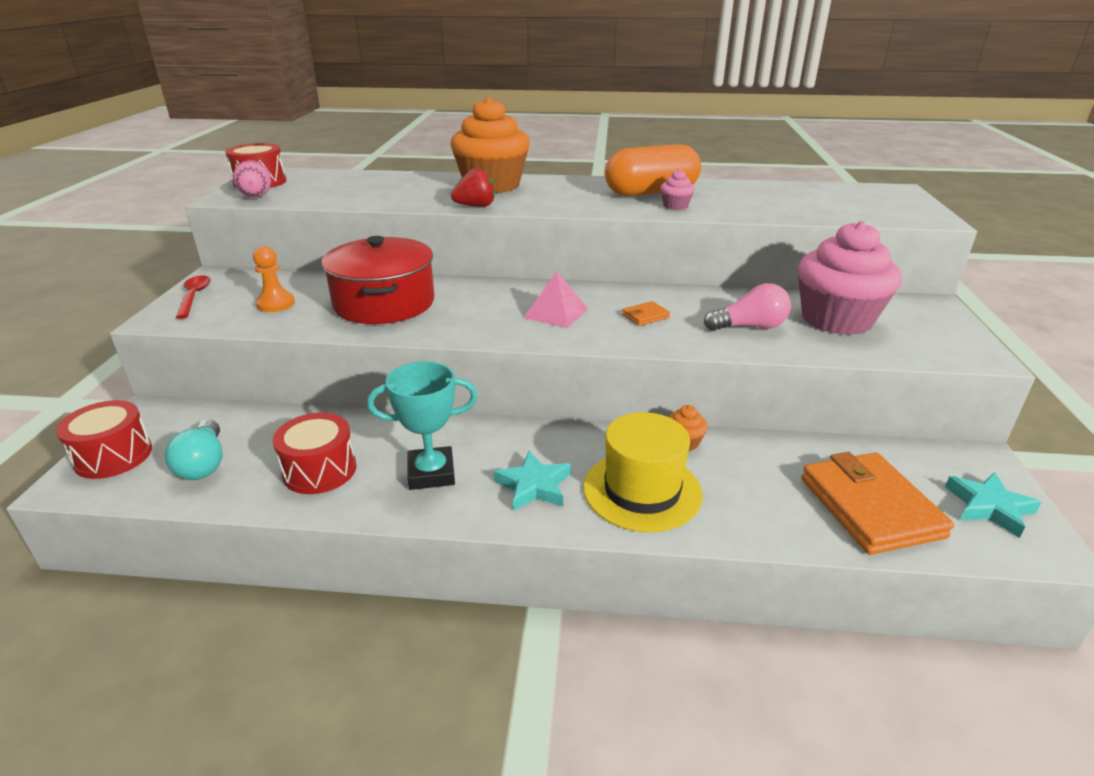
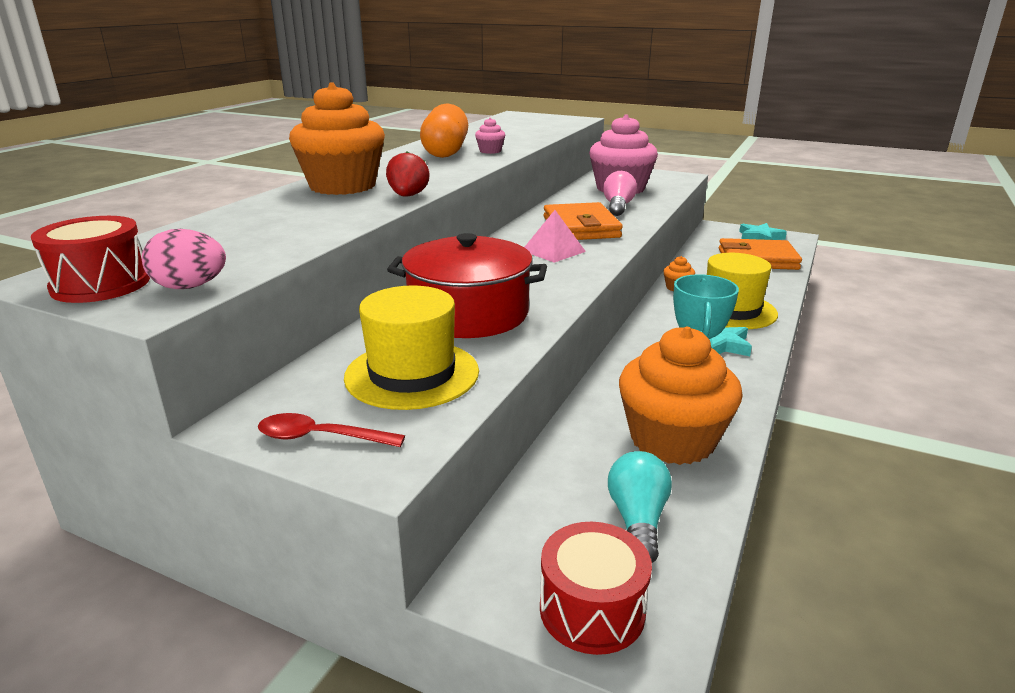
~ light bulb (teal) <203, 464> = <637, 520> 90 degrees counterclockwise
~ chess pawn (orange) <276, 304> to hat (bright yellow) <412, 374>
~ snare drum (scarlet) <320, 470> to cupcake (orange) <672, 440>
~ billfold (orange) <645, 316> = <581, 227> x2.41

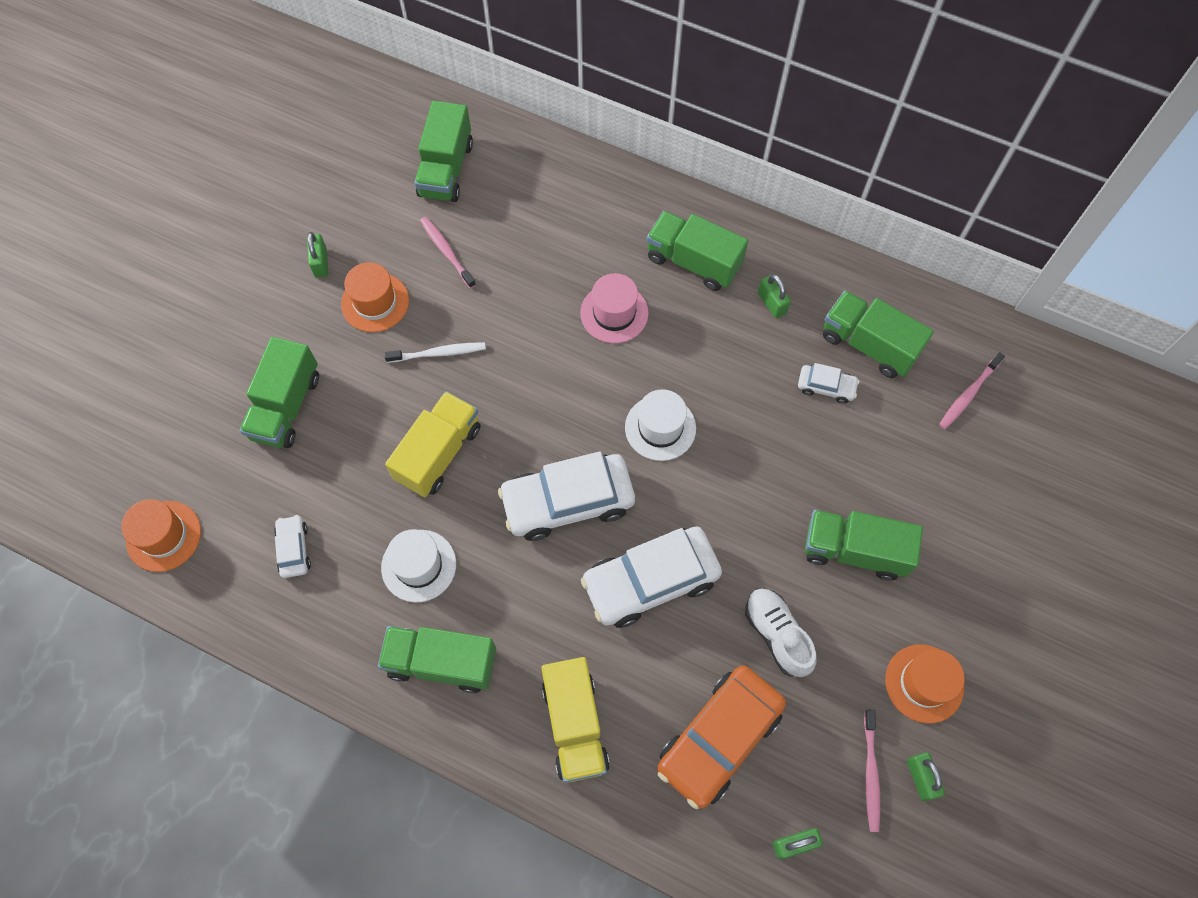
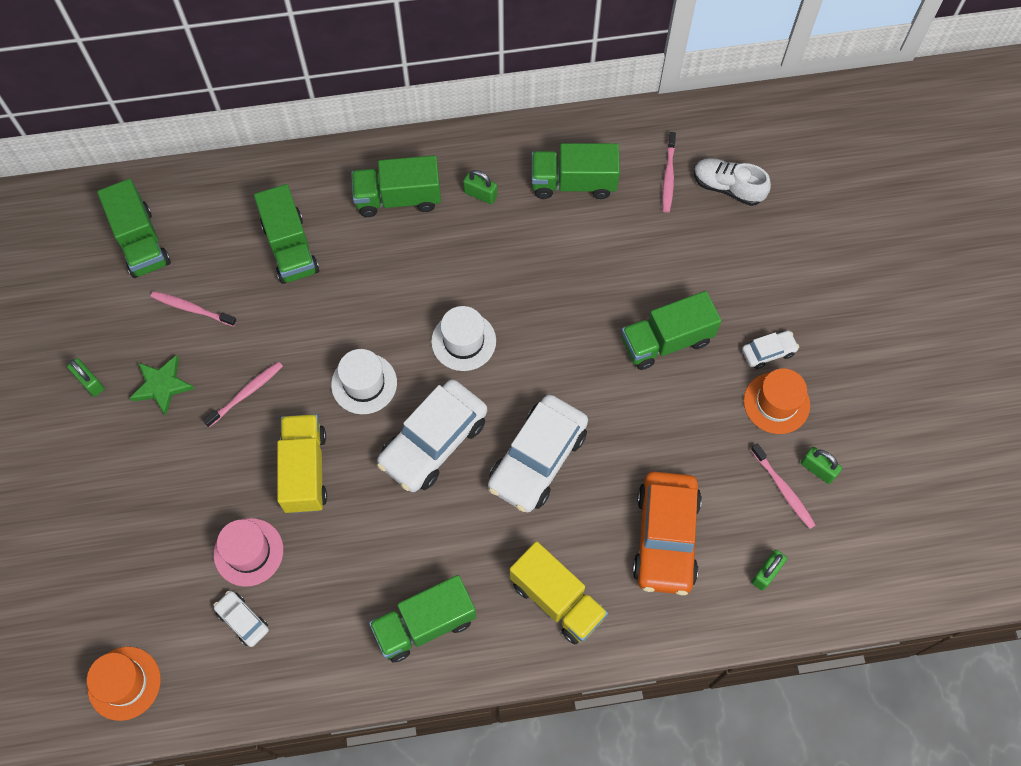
~ toy truck (leaf-green) <286, 406> to <290, 248>
~ hat (orange) <375, 302> to five-pointed star (leaf-green) <162, 385>
~ hat (pure white) <418, 565> to <364, 383>
~ toothbrush (pure white) <439, 353> to toothbrush (rosy) <246, 393>
~ hat (rosy) <614, 313> to <248, 552>
~ sneaker (pure white) <777, 635> to <727, 187>
~ automobile (pure white) <826, 387> to <768, 352>

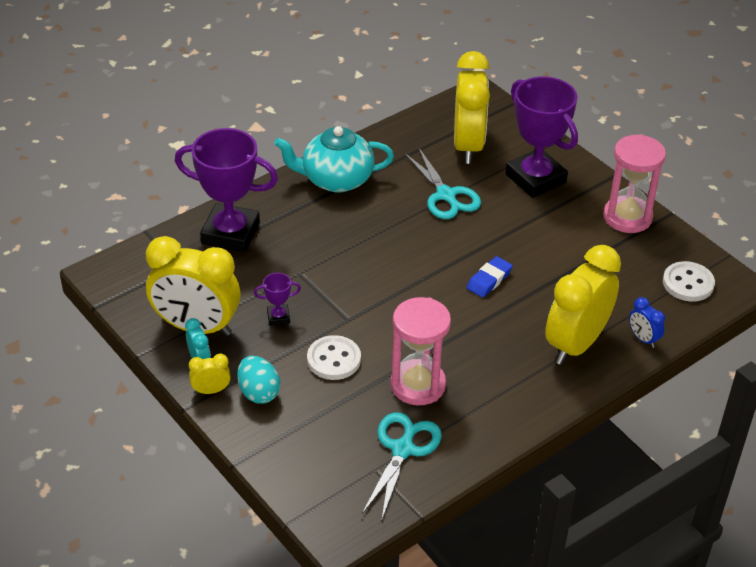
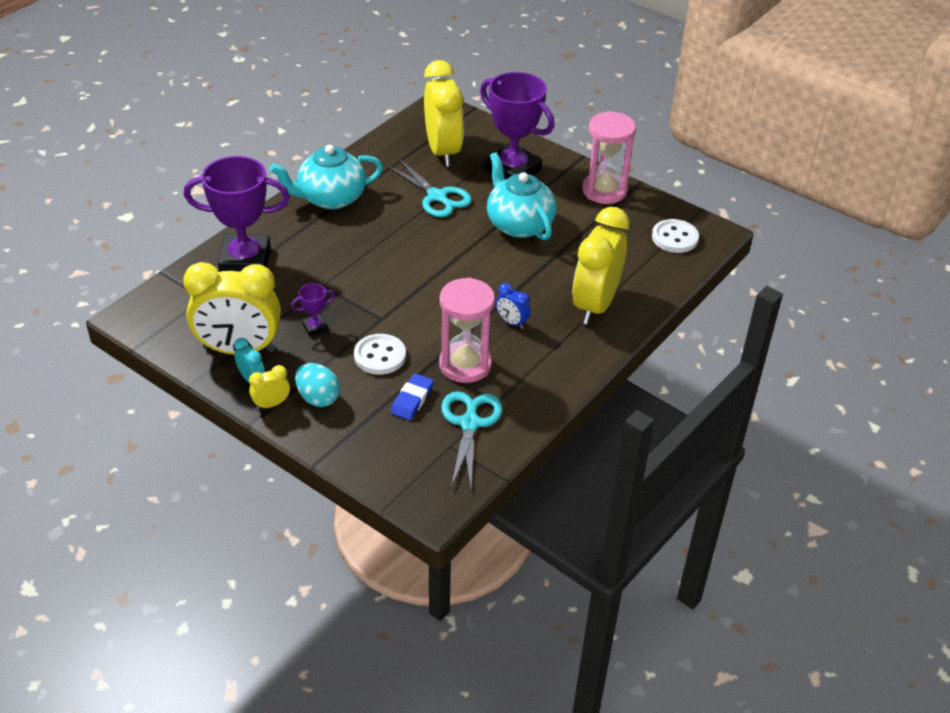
~ eraser (blue) <489, 280> to <412, 400>
~ clock (blue) <643, 339> to <512, 322>
+ tea pot (teal) <519, 224>

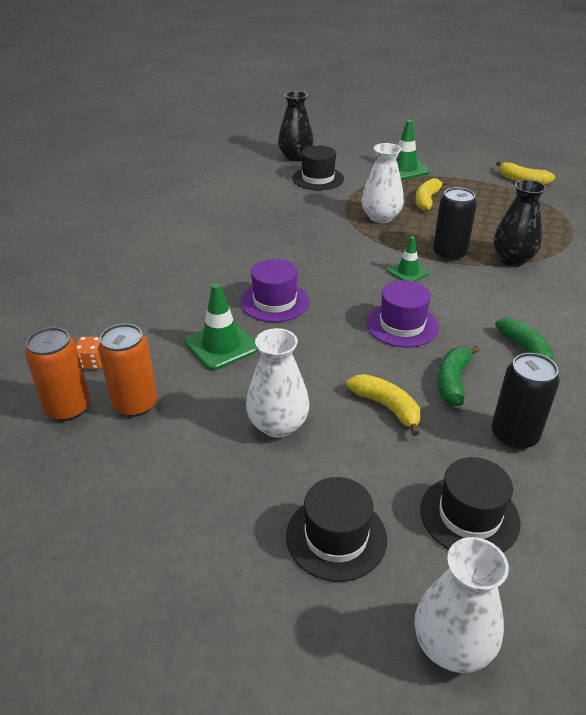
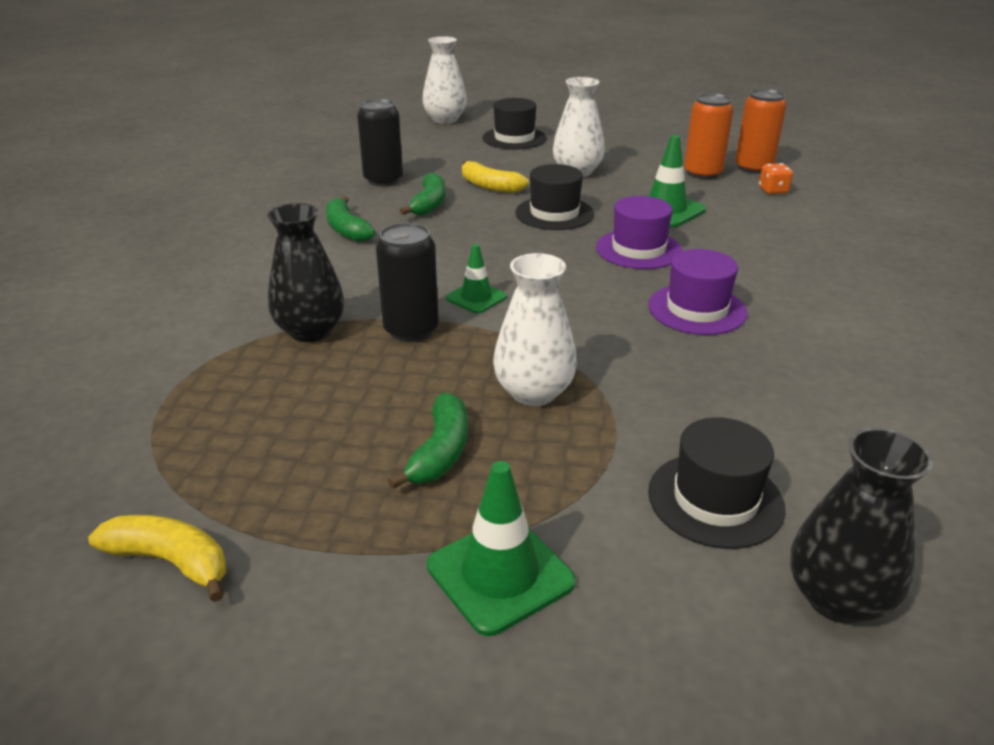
~ hat (royal purple) <402, 325> to <697, 309>
~ banana fruit (bright yellow) <427, 200> to banana fruit (leaf-green) <440, 452>
~ hat (ebony) <469, 515> to <554, 213>

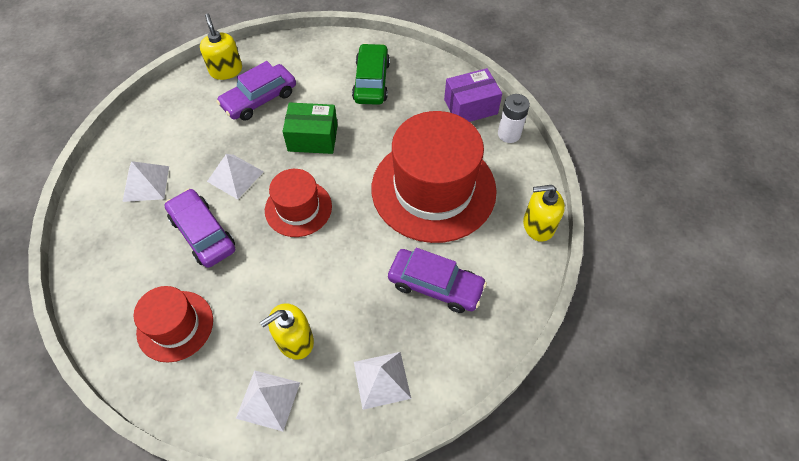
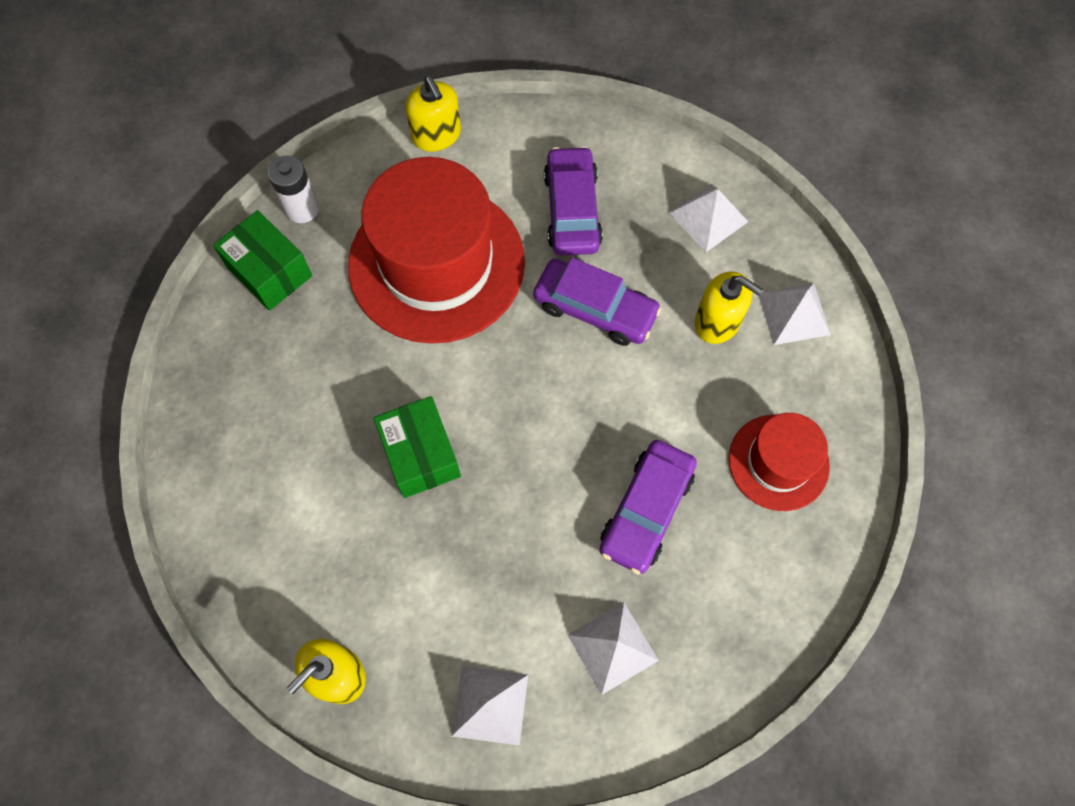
~ pyramid (pure white) <235, 176> to <490, 705>
~ automobile (royal purple) <259, 99> to <595, 309>
- hat (scarlet) <298, 208>
- automobile (leaf-green) <371, 81>
~ box (royal purple) <470, 107> to box (leaf-green) <269, 271>

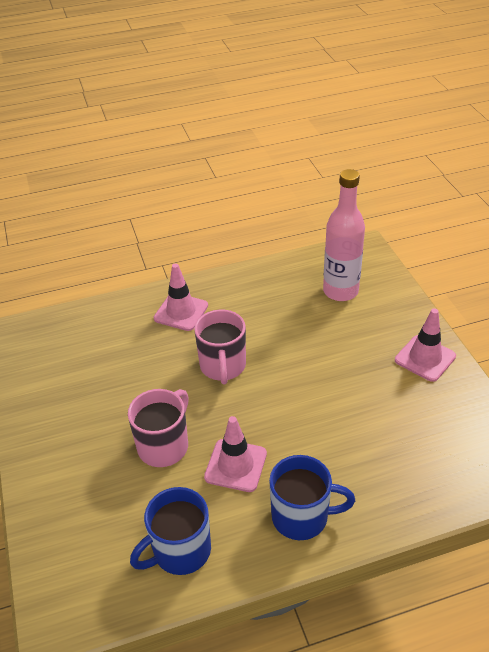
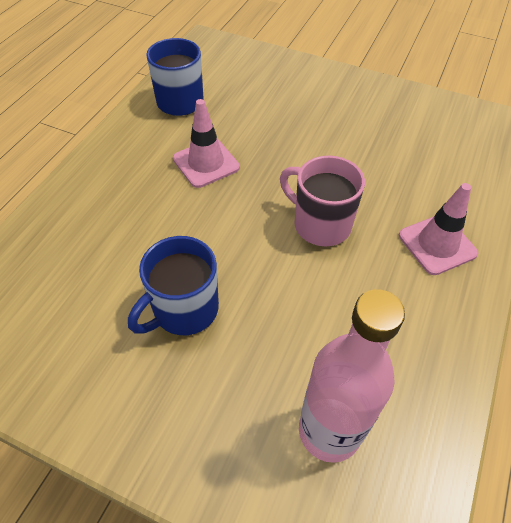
- mug (rosy) <164, 446>
~ mug (blue) <302, 517> to <184, 310>
- traffic cone (rosy) <425, 358>

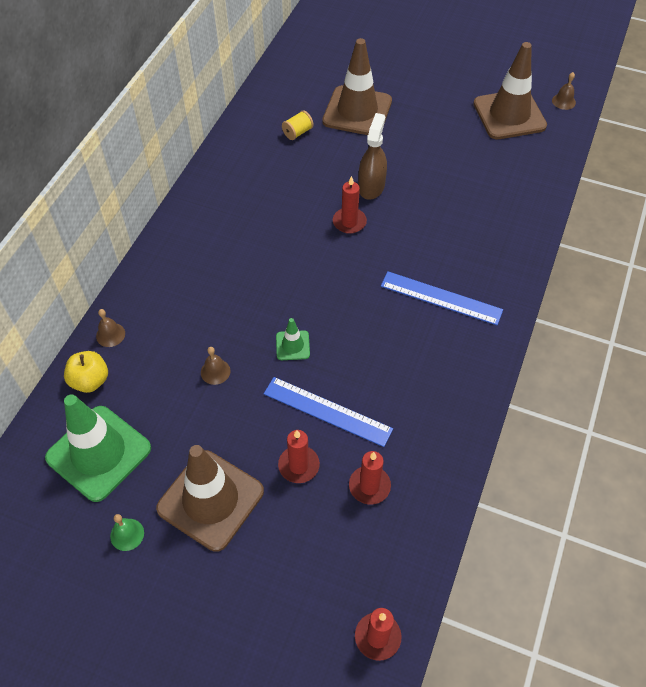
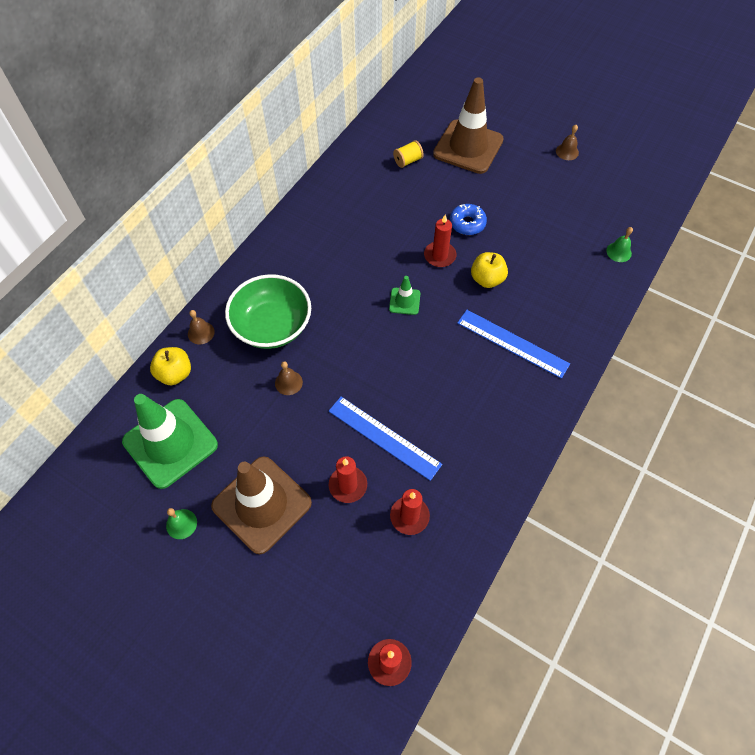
~ traffic cone (leaf-green) <292, 345> to <404, 301>
~ spray bottle (brown) <371, 186> to doughnut (blue) <467, 223>
- traffic cone (brown) <509, 115>
~ bell (brown) <563, 101> to <567, 152>
+ bowl (leaf-green) <272, 326>
+ apple fruit (bright yellow) <487, 279>
+ bell (leaf-green) <619, 252>

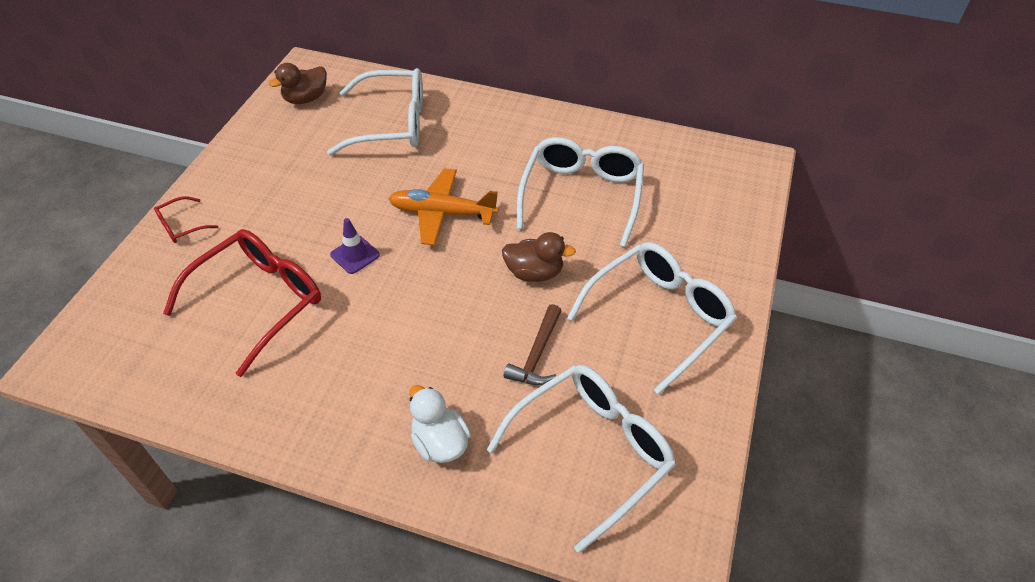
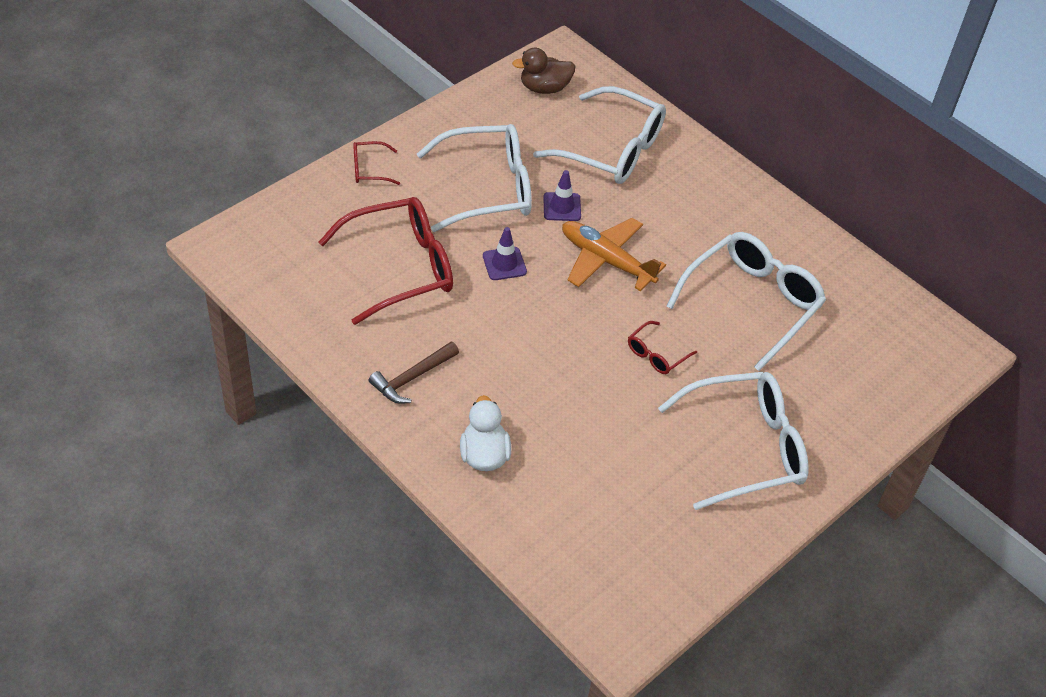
~ spectacles (pure white) <591, 452> to <488, 188>
~ toy duck (brown) <534, 272> to spectacles (scarlet) <656, 354>
~ hammer (brown) <537, 354> to <412, 378>
+ traffic cone (royal purple) <562, 207>

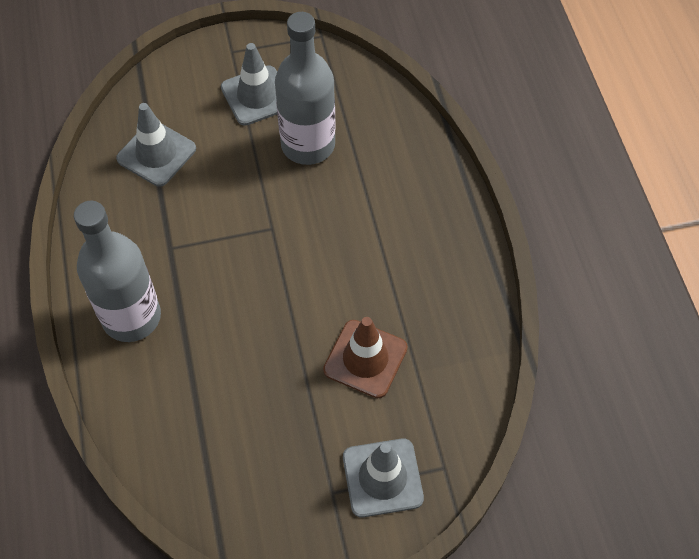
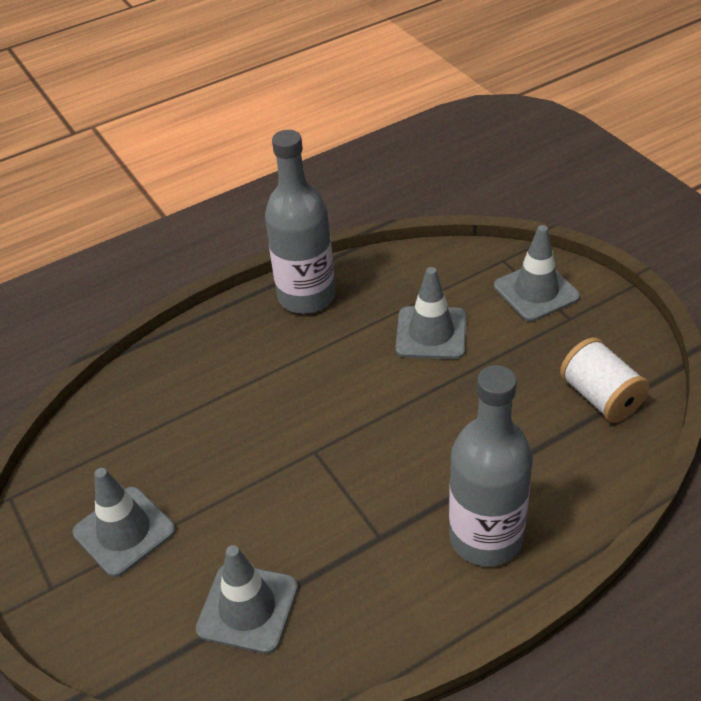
~ drink bottle (gray) <308, 145> to <306, 296>
~ traffic cone (brown) <365, 359> to traffic cone (gray) <431, 333>
+ spool (pure white) <600, 397>

